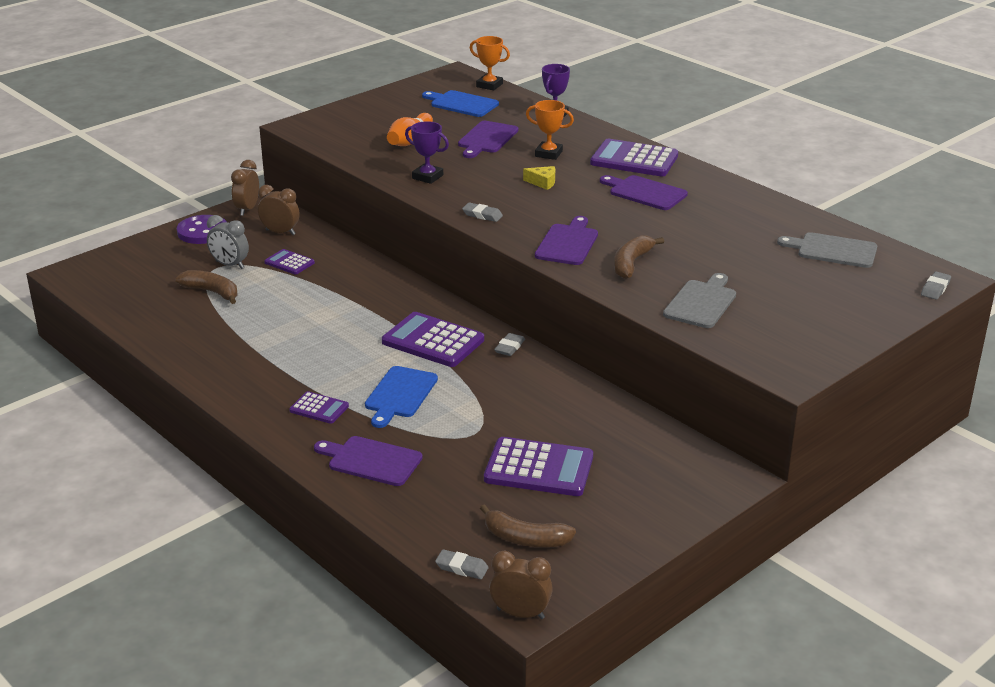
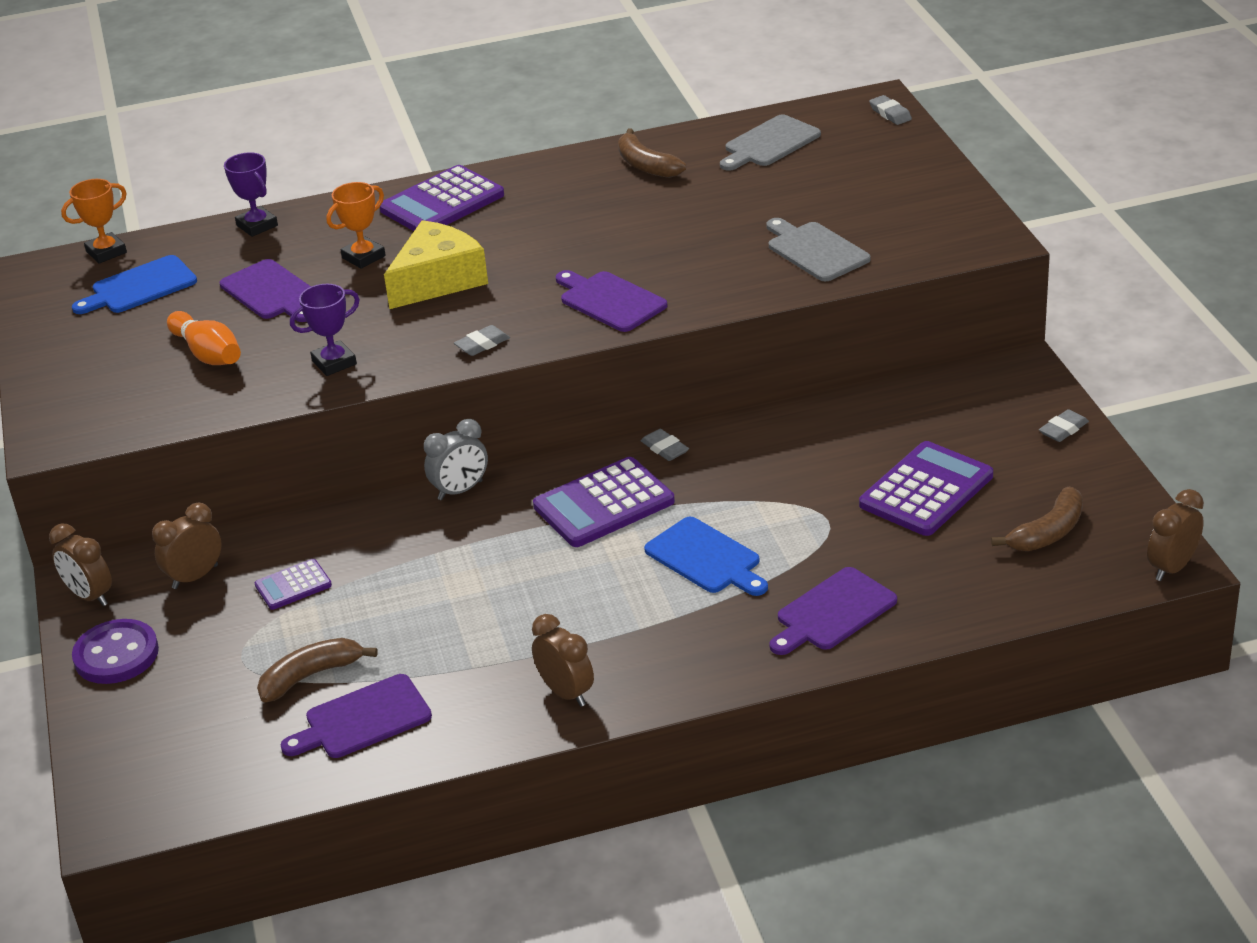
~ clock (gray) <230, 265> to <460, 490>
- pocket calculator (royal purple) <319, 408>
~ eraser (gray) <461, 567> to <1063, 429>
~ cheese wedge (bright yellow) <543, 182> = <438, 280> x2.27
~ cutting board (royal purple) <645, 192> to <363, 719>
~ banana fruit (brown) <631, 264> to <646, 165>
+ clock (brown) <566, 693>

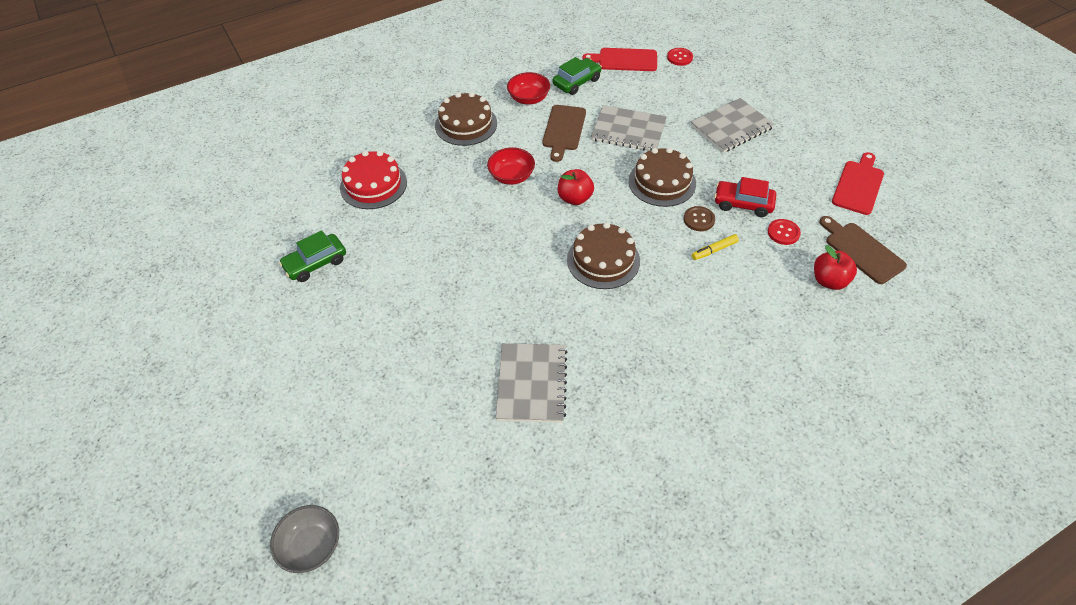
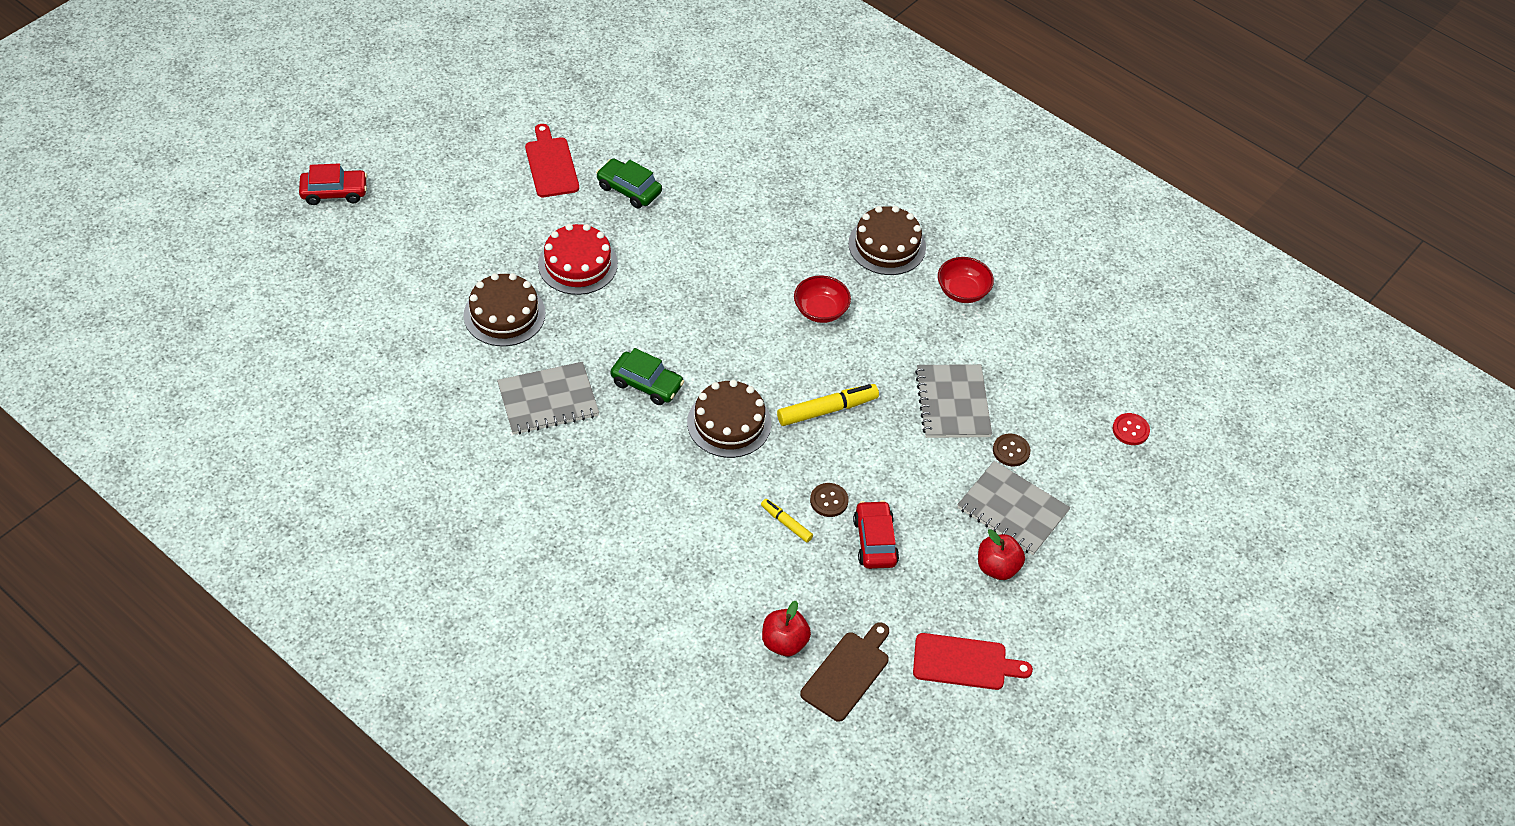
- bowl (gray) <311, 546>
~ layer cake (scarlet) <373, 185> to <577, 264>
- cutting board (brown) <563, 130>
~ automobile (leaf-green) <577, 82> to <647, 384>
~ apple fruit (scarlet) <575, 198> to <997, 567>
~ cutting board (scarlet) <624, 60> to <551, 164>
~ layer cake (brown) <662, 182> to <504, 314>
- button (scarlet) <783, 233>
+ automobile (scarlet) <334, 192>
+ felt pen (bright yellow) <827, 410>
+ button (brown) <1011, 451>

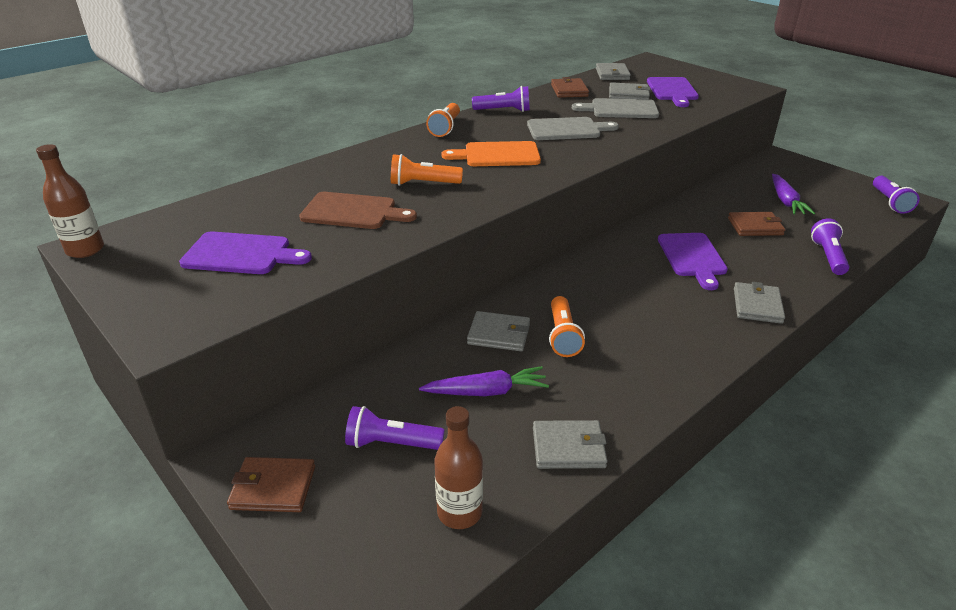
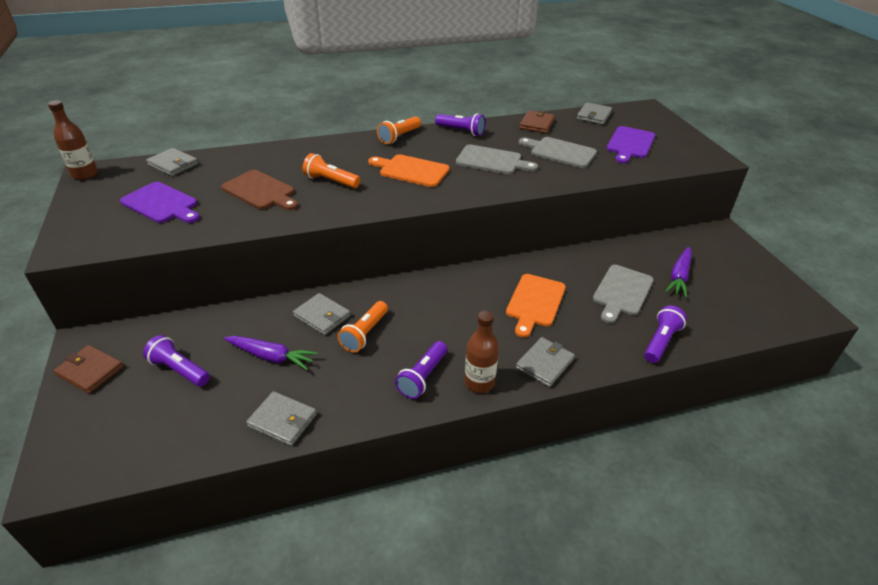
~ drink bottle (brown) <459, 512> to <479, 383>
~ billfold (gray) <628, 94> to <173, 164>
~ cutting board (royal purple) <692, 257> to cutting board (orange) <535, 302>
~ billfold (brown) <755, 227> to cutting board (gray) <622, 292>
~ flashlight (royal purple) <890, 202> to <422, 377>

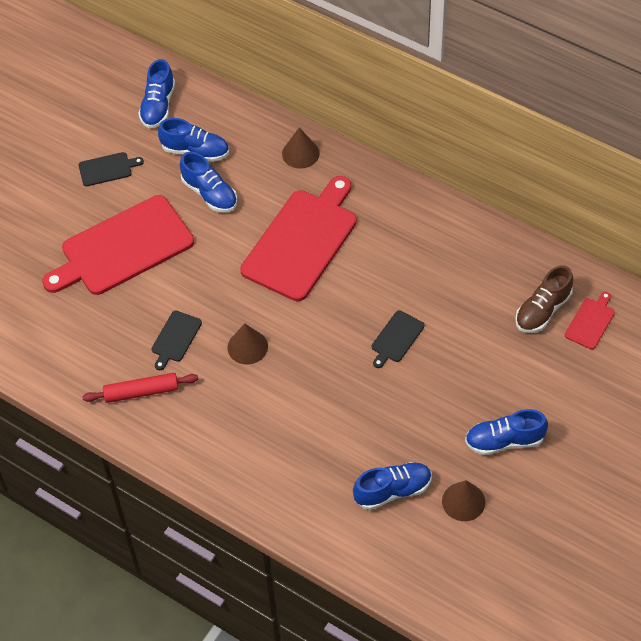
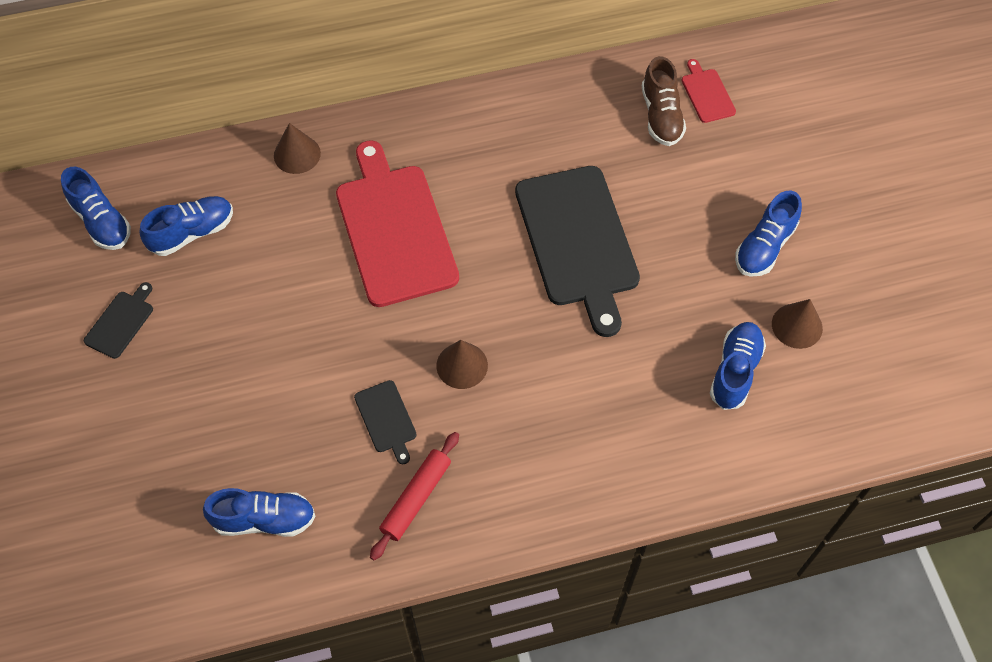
- cutting board (scarlet) <123, 248>
~ sneaker (blue) <209, 193> to <264, 519>
~ cutting board (ebony) <396, 338> = <578, 241> x2.31

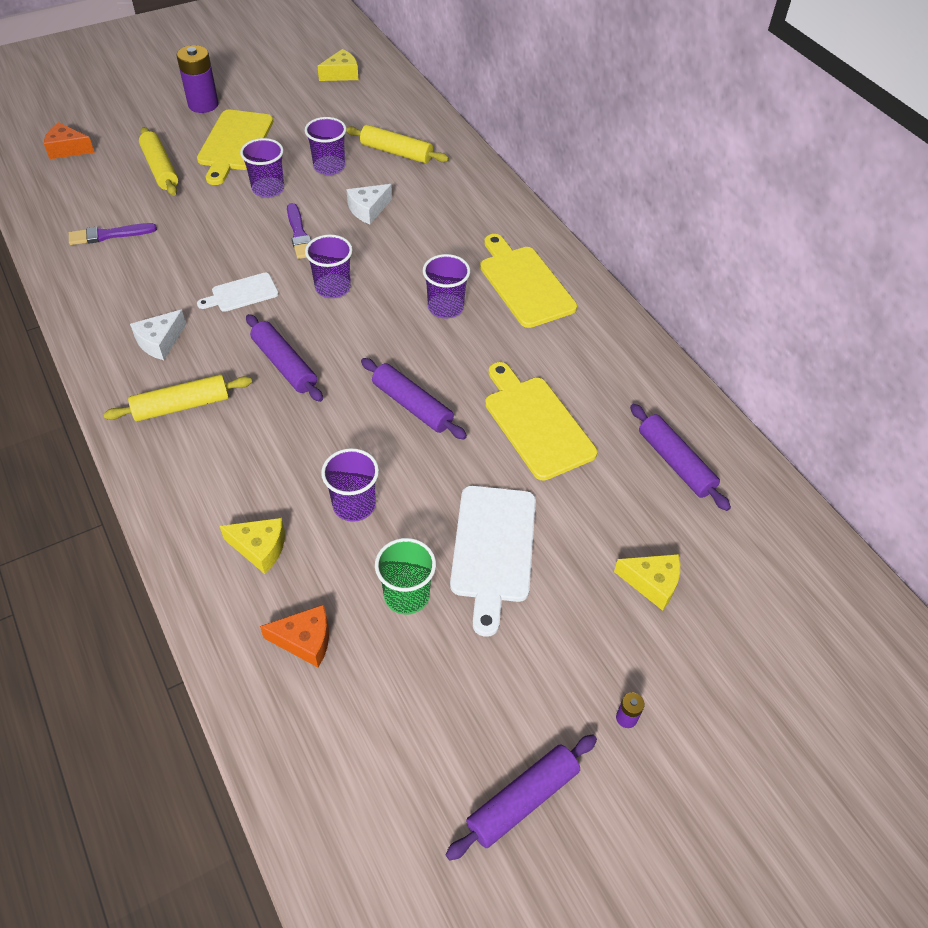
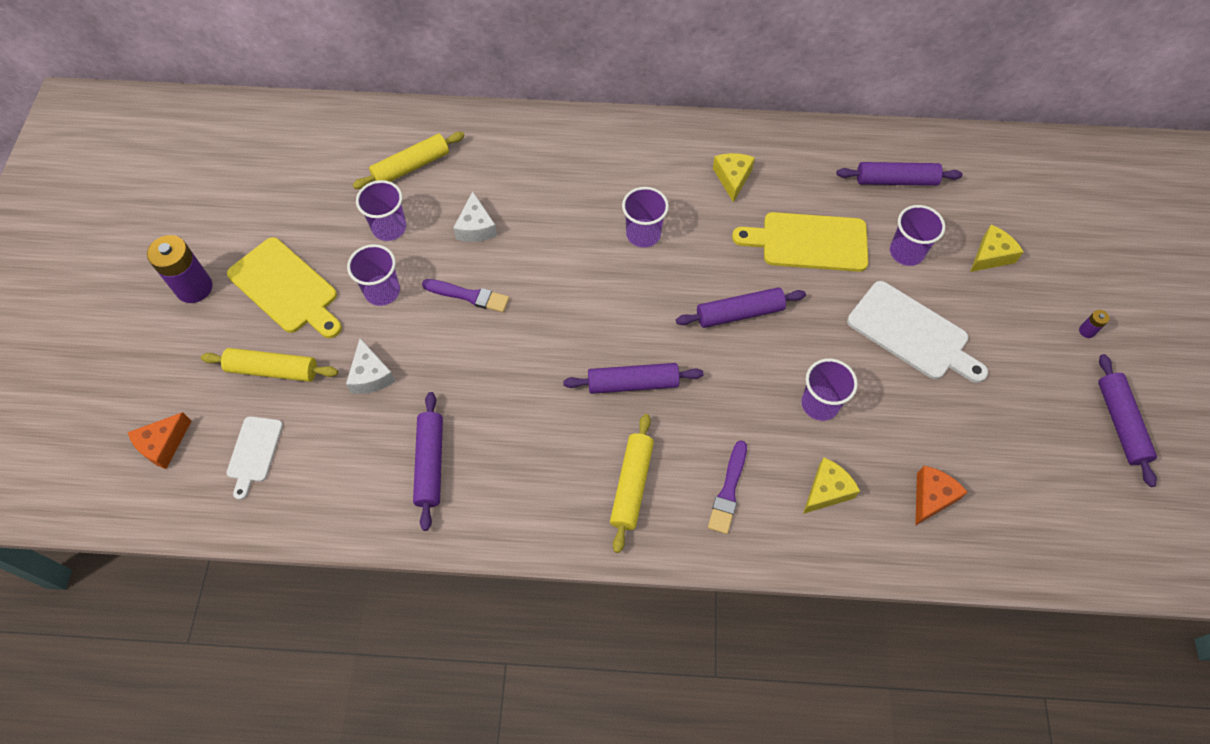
~ brush (royal purple) <109, 235> to <728, 490>
~ cheese wedge (pure white) <160, 342> to <371, 375>
~ cutting board (pure white) <242, 293> to <254, 452>
~ cup (royal purple) <333, 287> to <906, 252>
~ cheese wedge (bright yellow) <341, 74> to <732, 178>
- cup (leaf-green) <406, 595>
- cutting board (bright yellow) <524, 284>
+ rolling pin (royal purple) <430, 463>

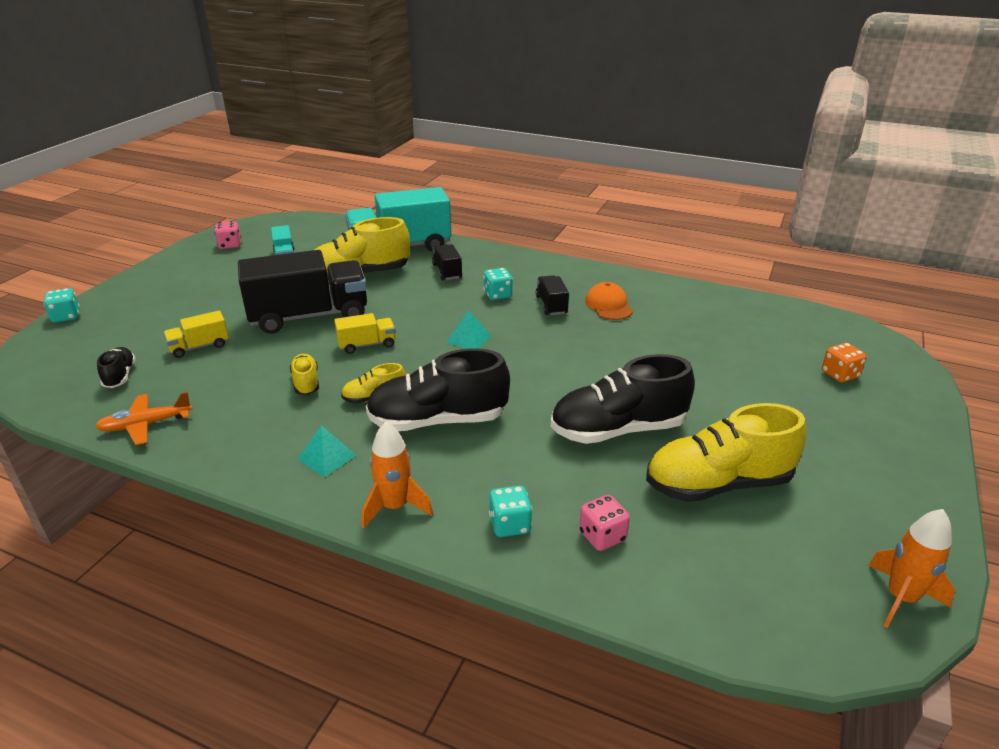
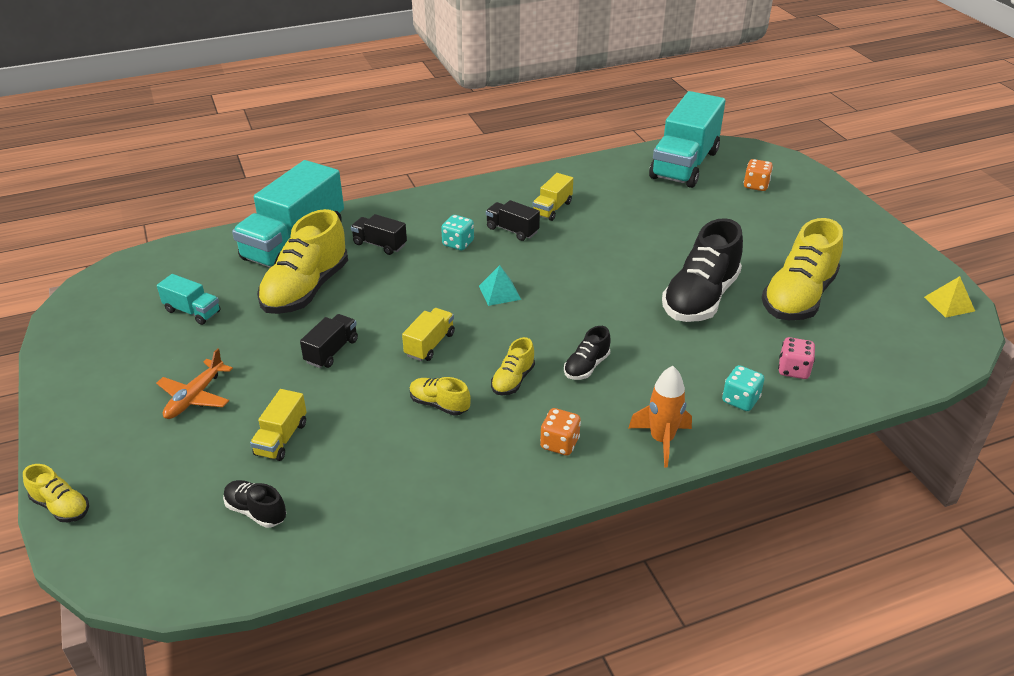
~ die (teal) <66, 317> to sneaker (bright yellow) <61, 506>
~ plane (orange) <145, 425> to <195, 397>
- die (rosy) <230, 245>
~ toy truck (ebony) <309, 316> = <331, 351> x0.46
~ pyramid (teal) <326, 457> to die (orange) <559, 443>
~ sneaker (ebony) <438, 421> = <586, 366> x0.48
~ peaked cap (orange) <608, 305> to toy truck (bright yellow) <552, 208>
~ toy rocket (orange) <901, 598> to pyramid (bright yellow) <949, 304>
+ toy truck (teal) <684, 164>

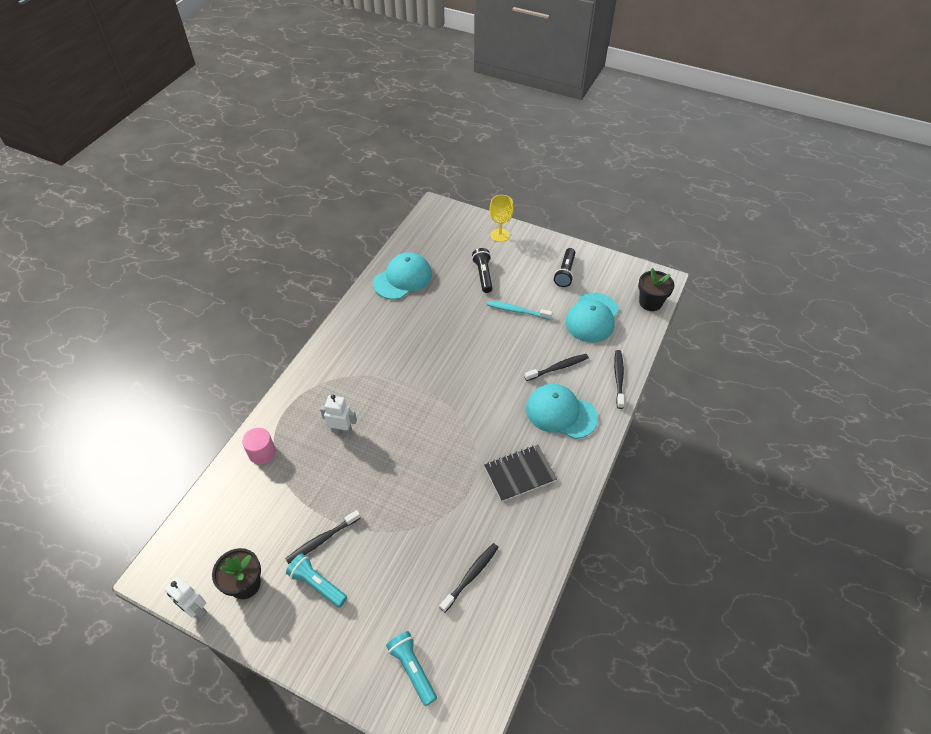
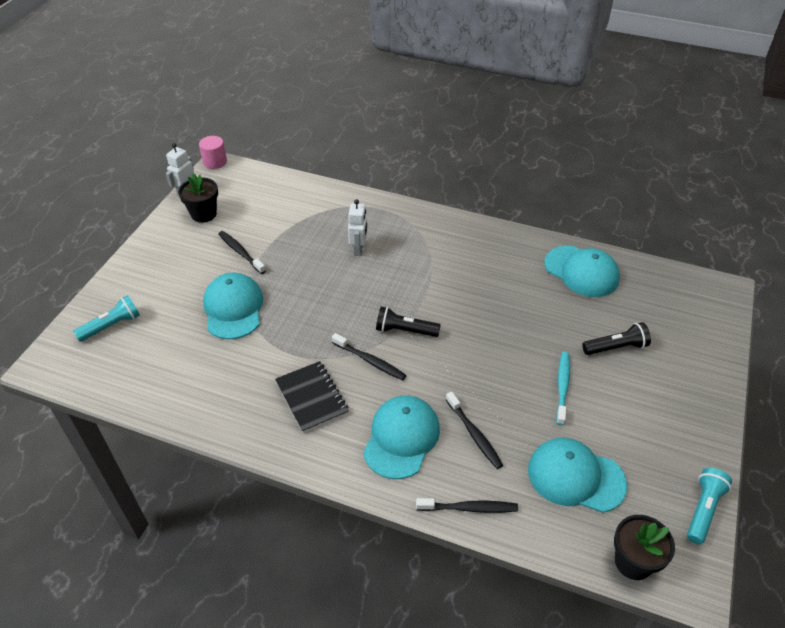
~ cylinder shape (rosy) <262, 452> to <215, 162>
~ flashlight (teal) <317, 584> to <703, 510>
~ toothbrush (ebony) <471, 576> to <370, 361>
- chalice (bright yellow) <500, 235>
~ flashlight (ebony) <565, 273> to <405, 330>
+ peaked cap (teal) <233, 308>

